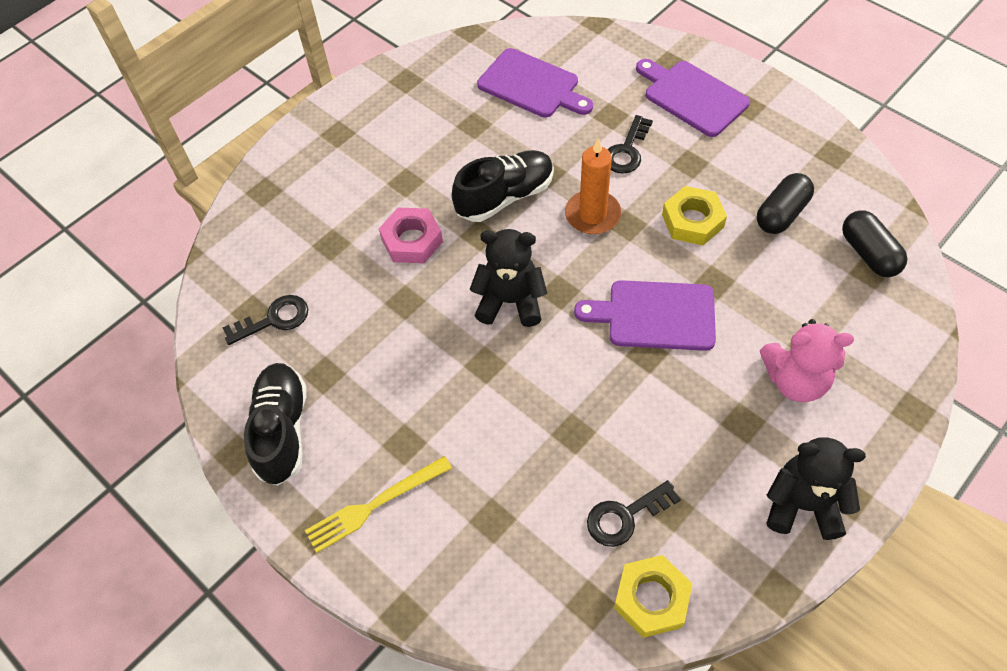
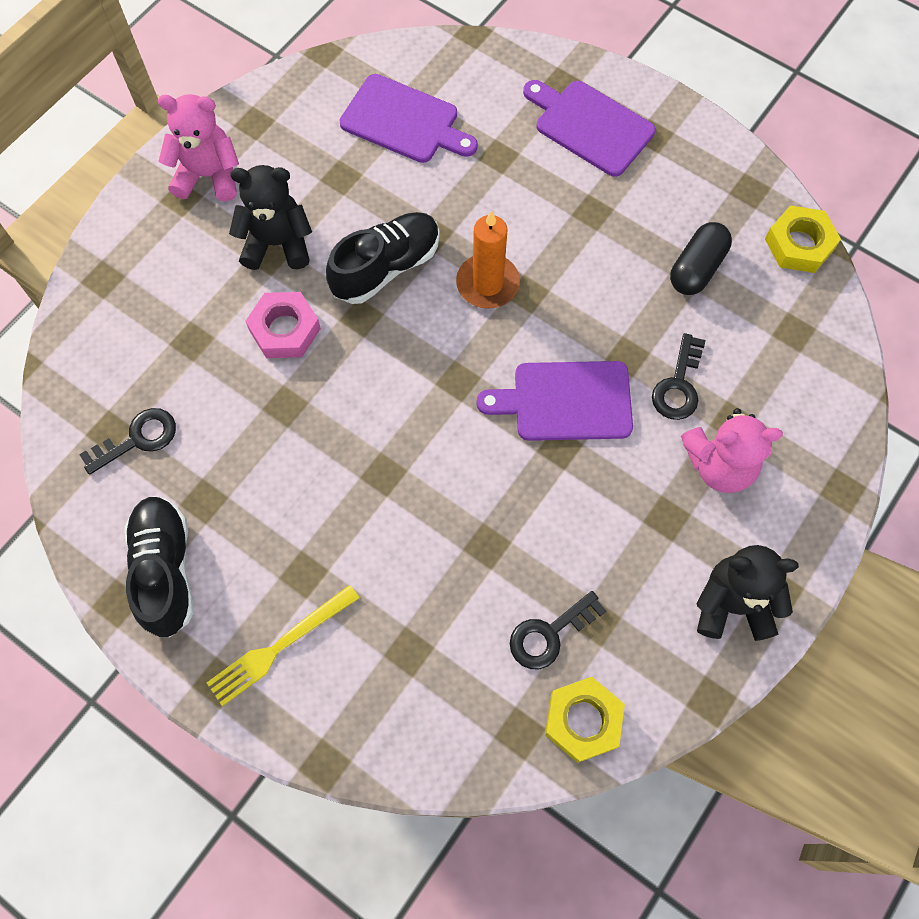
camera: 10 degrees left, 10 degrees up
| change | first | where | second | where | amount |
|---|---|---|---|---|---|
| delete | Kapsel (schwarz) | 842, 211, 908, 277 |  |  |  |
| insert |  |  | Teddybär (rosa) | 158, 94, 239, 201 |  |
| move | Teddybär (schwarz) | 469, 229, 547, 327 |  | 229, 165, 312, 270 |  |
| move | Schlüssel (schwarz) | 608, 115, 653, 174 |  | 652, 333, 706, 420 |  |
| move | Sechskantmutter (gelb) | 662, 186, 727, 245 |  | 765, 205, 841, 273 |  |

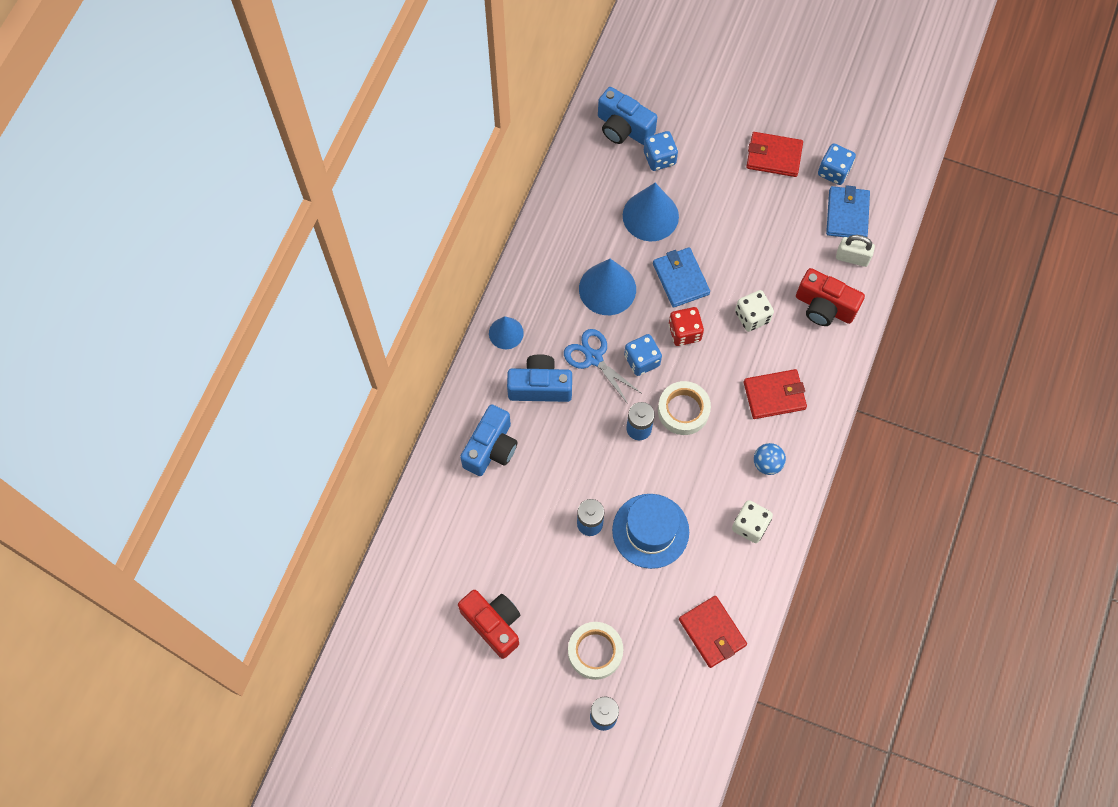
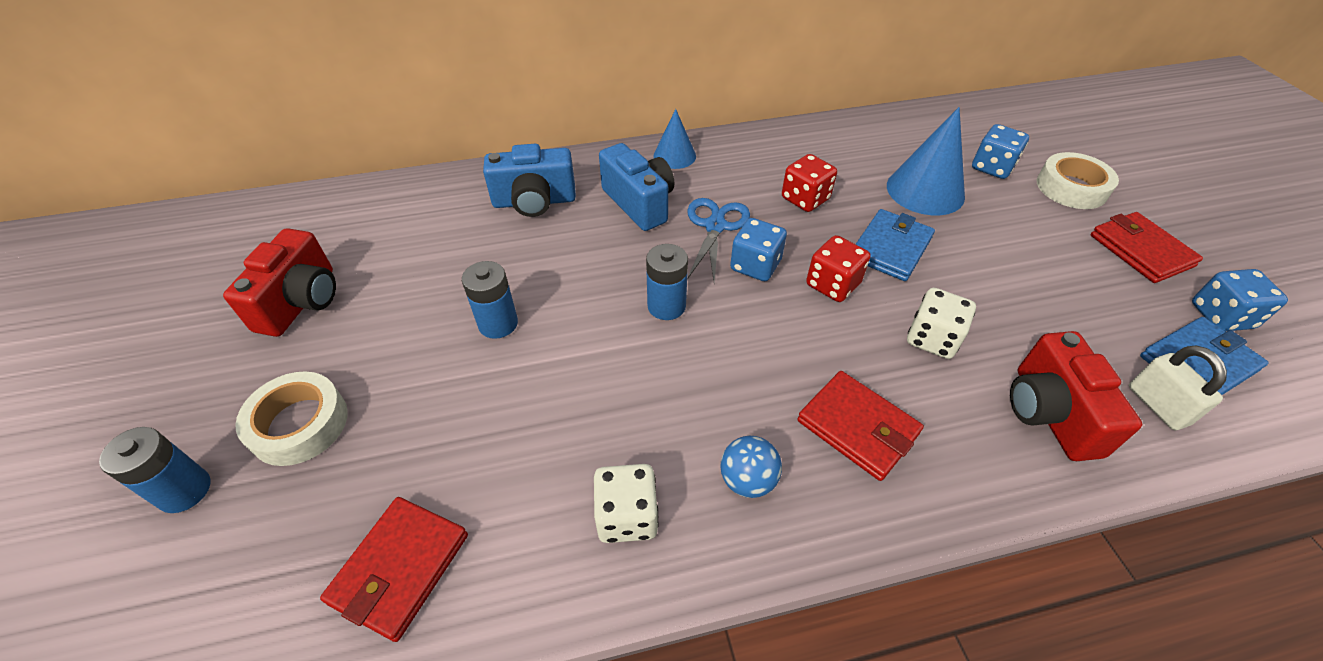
camera: 55 degrees right, 20 degrees down
| change | first | where | second | where | amount |
|---|---|---|---|---|---|
| delete | Kamera (blau) | 598, 87, 657, 145 |  |  |  |
| delete | Hut (blau) | 612, 494, 689, 569 |  |  |  |
| move | Klebeband (weiß) | 658, 381, 711, 435 |  | 1037, 152, 1119, 209 |  |
| replace | Kegel (blau) | 579, 259, 636, 315 | Spielwürfel (rot) | 782, 154, 837, 212 |  |

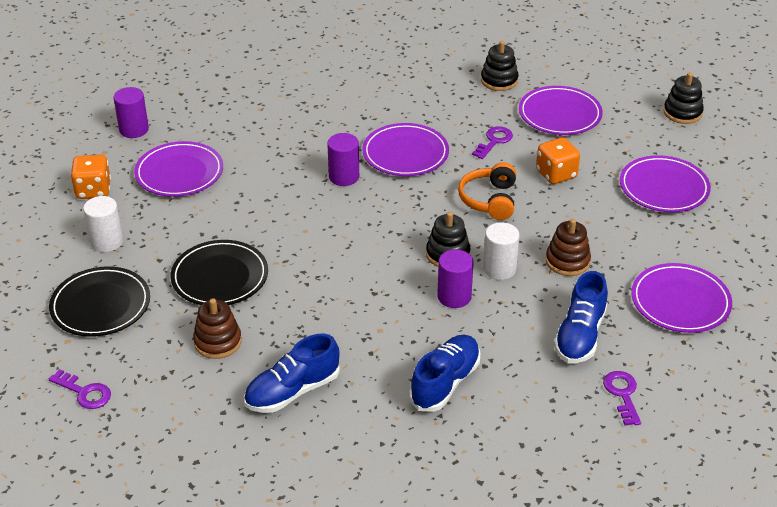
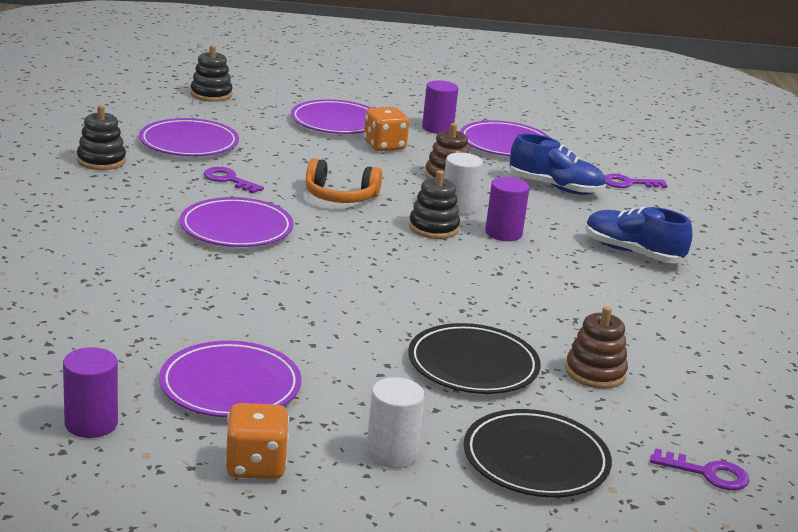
camera: 90 degrees left, 15 degrees down
| change | first | where | second | where | amount |
|---|---|---|---|---|---|
| delete | Schuh (blau) | 244, 334, 340, 413 |  |  |  |
| move | Vollzylinder (lila) | 327, 133, 359, 186 |  | 422, 80, 458, 134 |  |
| move | Spielwürfel (orange) | 536, 137, 580, 184 |  | 364, 107, 409, 151 |  |
| rotate | Schlüssel (lila) | 49, 369, 111, 409 |  | 650, 448, 750, 490 | 75 degrees clockwise |

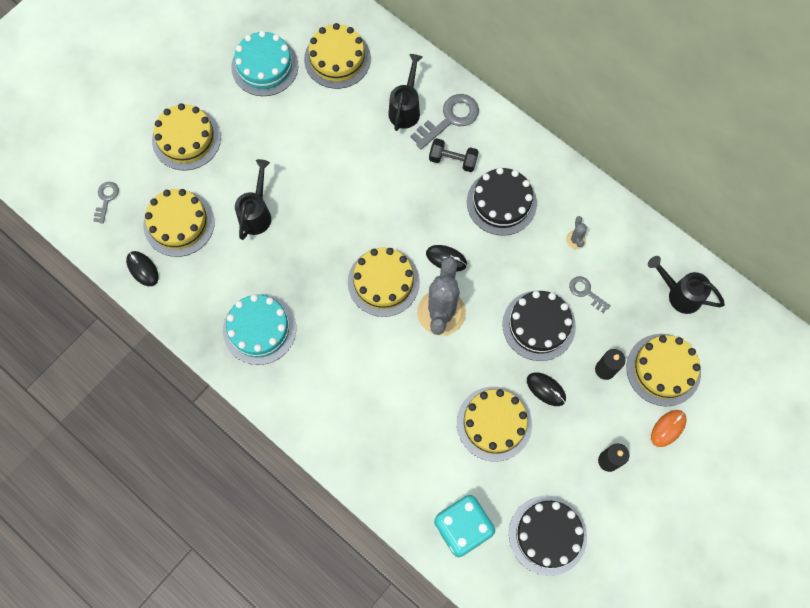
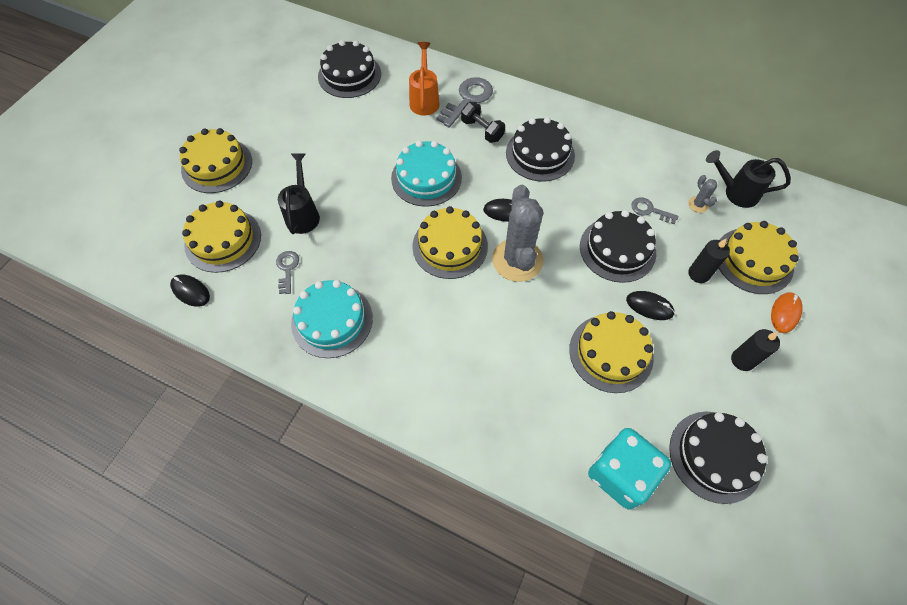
camera: 15 degrees left, 10 degrees down
| change | first | where | second | where | amount |
|---|---|---|---|---|---|
| move | Schlüssel (grau) | 93, 182, 119, 223 |  | 276, 251, 299, 294 |  |
| move | Kuchen (türkis) | 231, 31, 298, 96 |  | 391, 140, 462, 207 |  |
| move | Kaktus (grau) | 566, 216, 587, 249 |  | 688, 175, 717, 213 |  |
| recolor | Kuchen (gelb) | 304, 23, 371, 89 | Kuchen (schwarz) | 318, 40, 381, 98 |  |
| recolor | Gießkanne (schwarz) | 388, 54, 423, 131 | Gießkanne (orange) | 409, 42, 440, 116 |  |
| rotate | Hantel (schwarz) | 429, 138, 479, 172 |  | 461, 102, 505, 143 | 45 degrees clockwise |

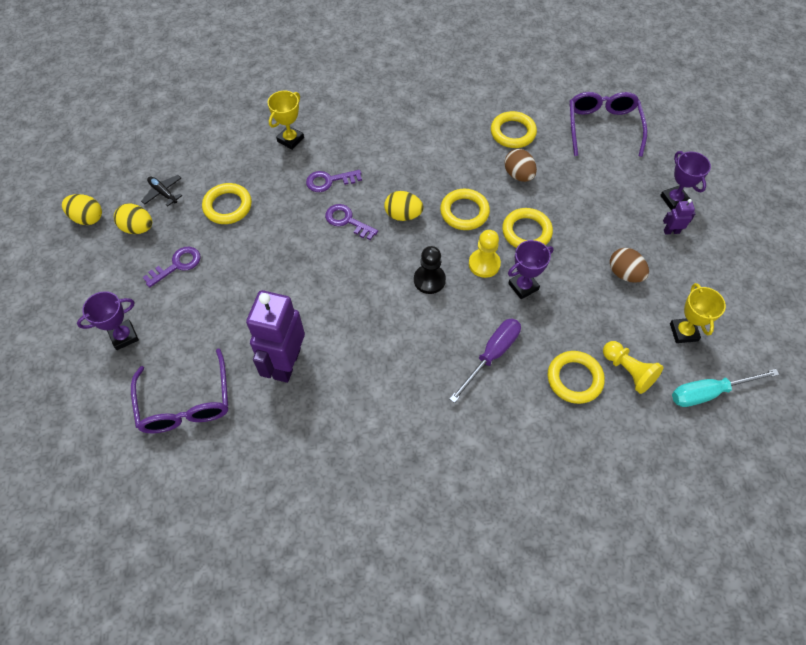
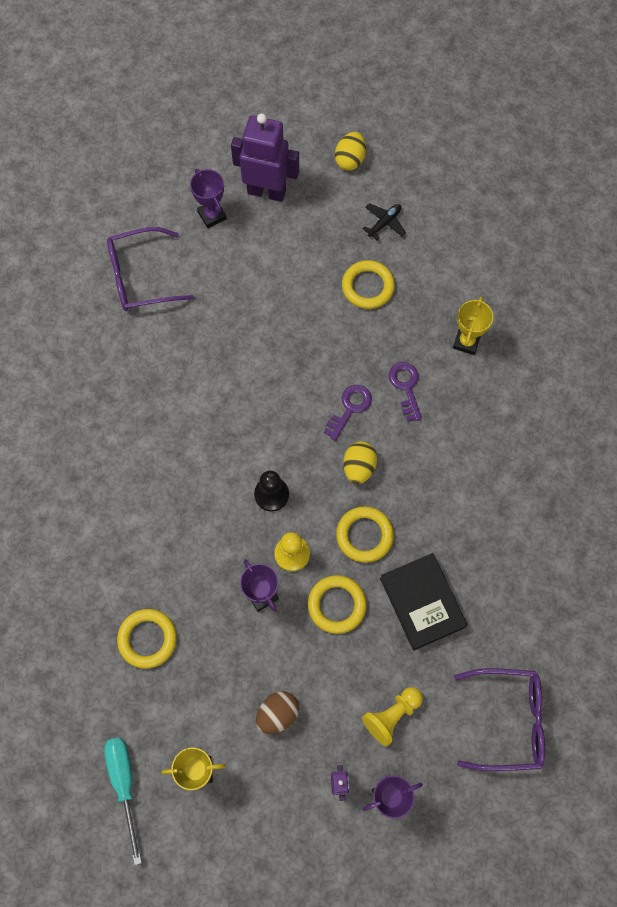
camera: 90 degrees right, 10 degrees up
| change | first | where | second | where | amount |
|---|---|---|---|---|---|
| delete | Ei (gelb) | 114, 204, 152, 234 |  |  |  |
| delete | Schlüssel (lila) | 143, 247, 201, 288 |  |  |  |
| delete | Schraubenzieher (lila) | 450, 318, 521, 403 |  |  |  |
| delete | Ring (gelb) | 491, 111, 537, 148 |  |  |  |
| move | Roboter (lila) | 246, 290, 305, 383 |  | 231, 113, 299, 202 |  |
| move | Bauer (gelb) | 603, 341, 664, 394 |  | 362, 687, 423, 747 |  |
| replace | Ei (braun) | 504, 149, 537, 182 | Buch (schwarz) | 380, 553, 467, 651 |  |
| rotate | Pokal (gelb) | 268, 91, 304, 150 |  | 453, 296, 493, 355 | 75 degrees clockwise |

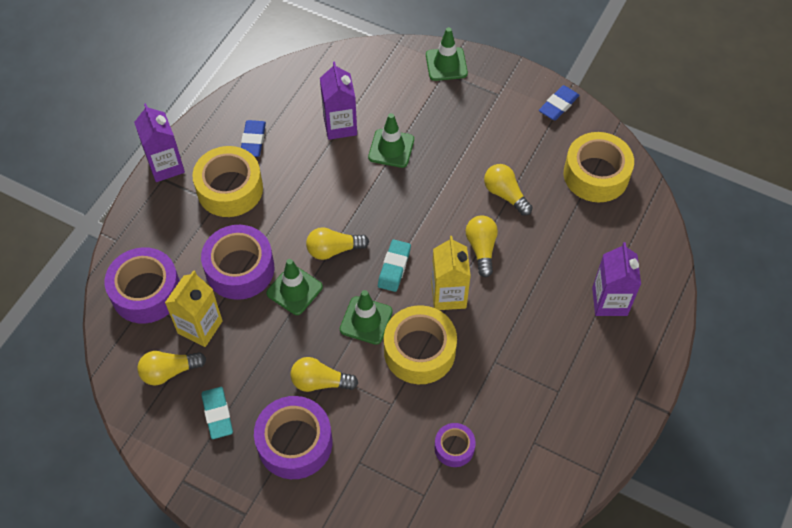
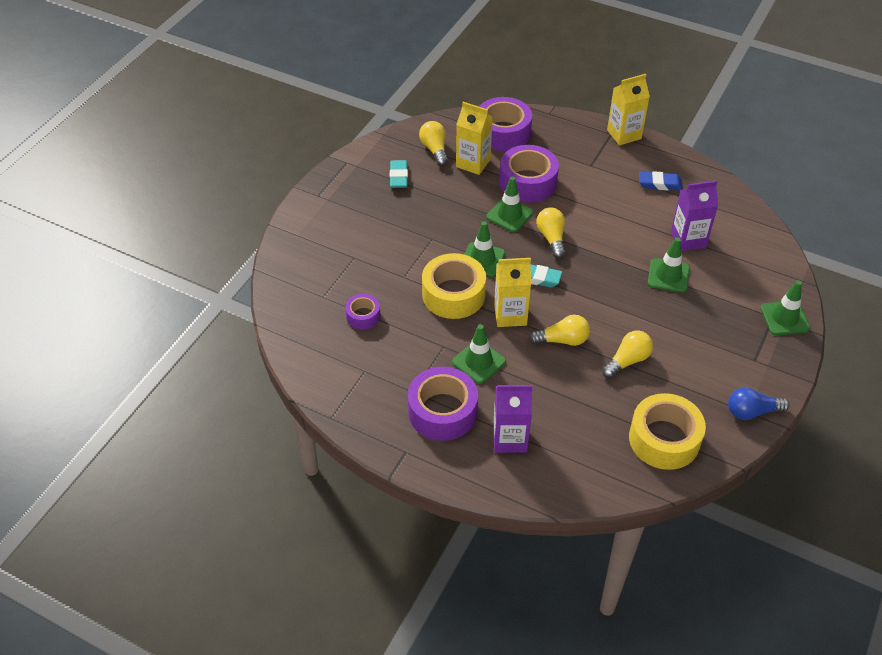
camera: 90 degrees right, 10 degrees down
| change | first | where | second | where | amount |
|---|---|---|---|---|---|
| delete | Klebeband (gelb) | 192, 146, 263, 217 |  |  |  |
| delete | Glühbirne (gelb) | 290, 357, 358, 392 |  |  |  |
| insert |  |  | Leitkegel (grün) | 452, 324, 506, 384 |  |
| move | Klebeband (lila) | 254, 396, 332, 479 |  | 408, 367, 478, 441 |  |
| replace | Radiergummi (blau) | 539, 85, 579, 120 | Glühbirne (blau) | 728, 387, 789, 420 |  |
| recolor | Getränkekarton (lila) | 134, 103, 185, 182 | Getränkekarton (gelb) | 607, 74, 650, 145 |  |
| rotate | Radiergummi (türkis) | 202, 387, 233, 439 |  | 390, 160, 408, 188 | 75 degrees counterclockwise |

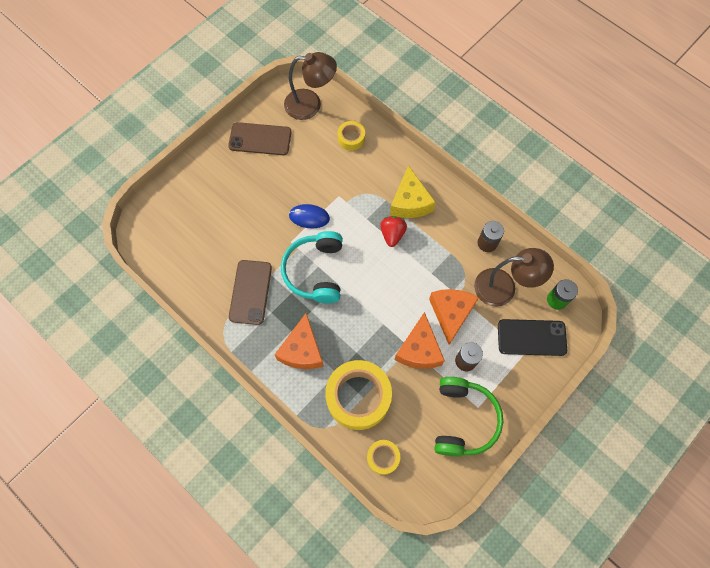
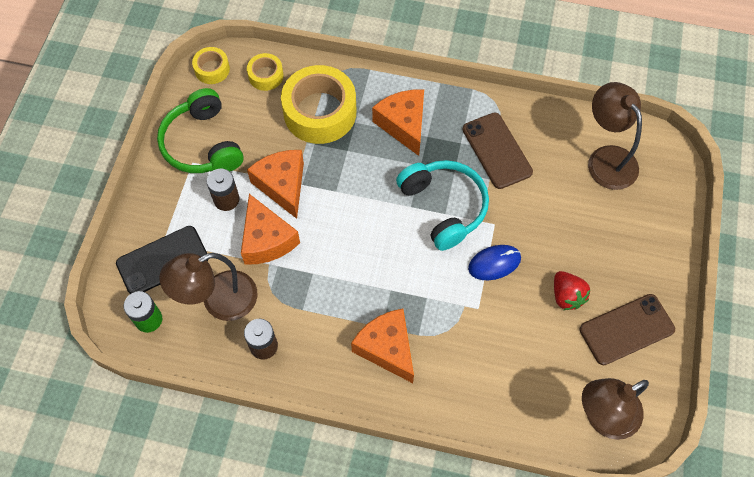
camera: 150 degrees right, 5 degrees down
| change | first | where | second | where | amount |
|---|---|---|---|---|---|
| insert |  |  | Lampe (braun) | 588, 82, 642, 190 |  |
| move | Klebeband (gelb) | 338, 121, 365, 151 |  | 192, 47, 230, 84 |  |
| move | Erdbeere (rot) | 380, 216, 407, 247 |  | 554, 271, 590, 310 |  |
| recolor | Käse (gelb) | 390, 165, 436, 218 | Käse (orange) | 351, 308, 414, 383 |  |

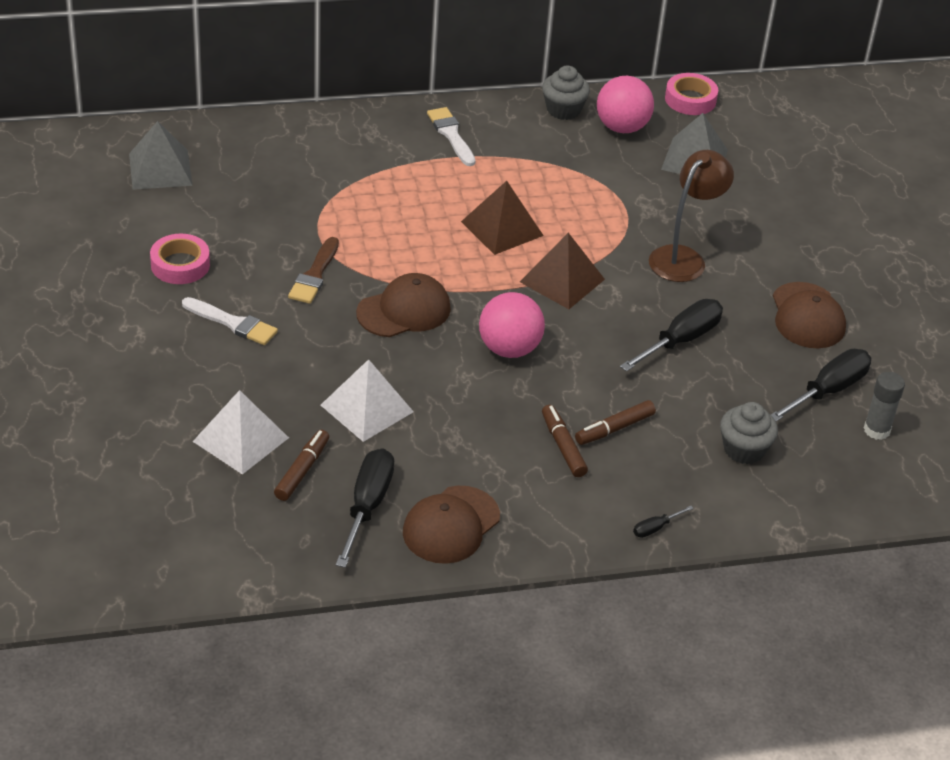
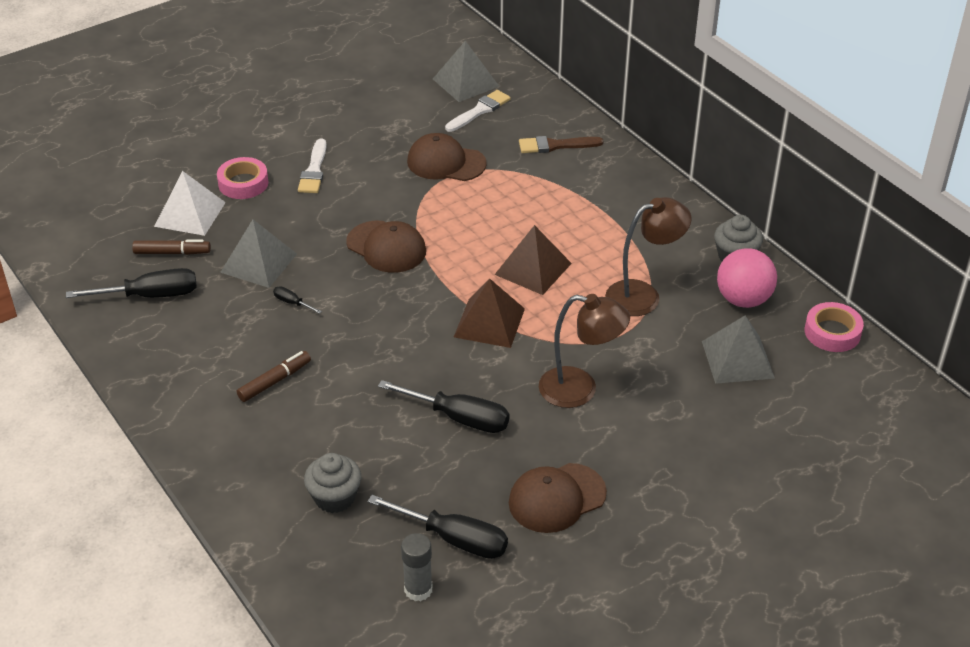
camera: 70 degrees right, 0 degrees up
| change | first | where | second | where | amount |
|---|---|---|---|---|---|
| delete | Ball (rosa) | 479, 292, 545, 358 |  |  |  |
| delete | Filzstift (braun) | 575, 400, 656, 445 |  |  |  |
| insert |  |  | Lampe (braun) | 605, 197, 692, 316 |  |
| move | Klebeband (rosa) | 150, 234, 210, 284 |  | 217, 157, 269, 199 |  |
| move | Pinsel (braun) | 288, 237, 339, 304 |  | 519, 136, 604, 153 |  |
| move | Kappe (braun) | 403, 486, 500, 564 |  | 407, 133, 487, 181 |  |
| move | Pinsel (weiß) | 427, 107, 476, 166 |  | 445, 90, 511, 132 |  |
| move | Schraubenzieher (schwarz) | 633, 506, 694, 538 |  | 273, 286, 322, 314 |  |
| recolor | Pyramide (weiß) | 321, 359, 414, 442 | Pyramide (grau) | 220, 220, 297, 288 |  |

